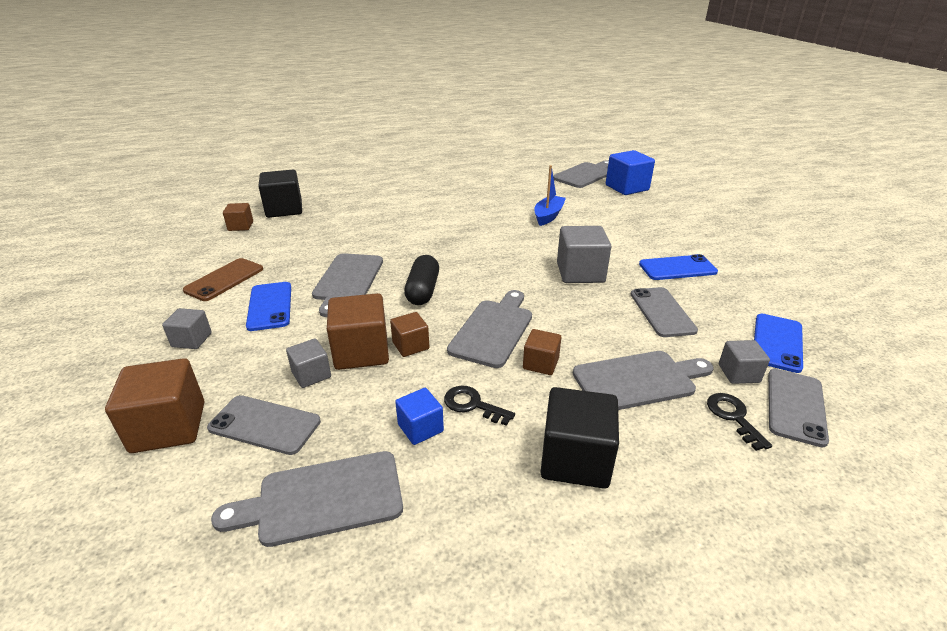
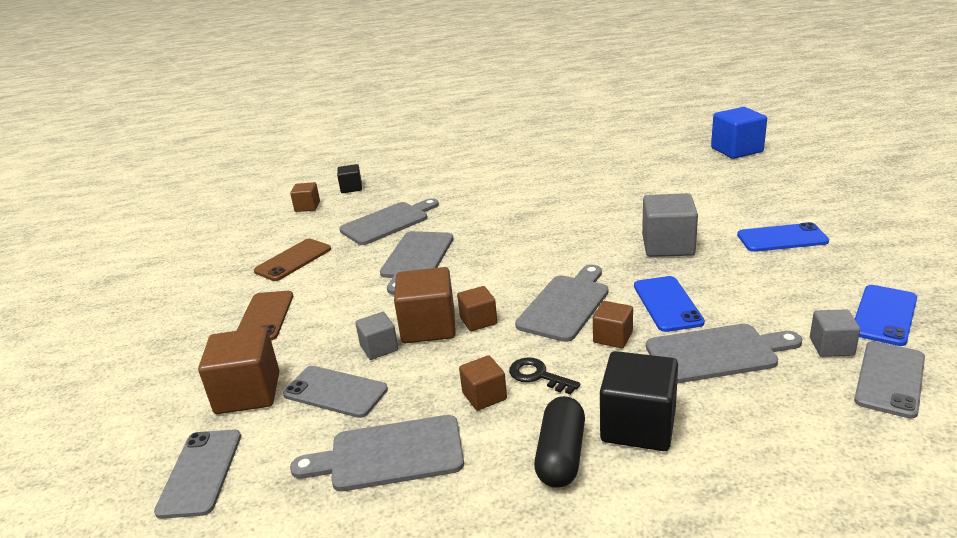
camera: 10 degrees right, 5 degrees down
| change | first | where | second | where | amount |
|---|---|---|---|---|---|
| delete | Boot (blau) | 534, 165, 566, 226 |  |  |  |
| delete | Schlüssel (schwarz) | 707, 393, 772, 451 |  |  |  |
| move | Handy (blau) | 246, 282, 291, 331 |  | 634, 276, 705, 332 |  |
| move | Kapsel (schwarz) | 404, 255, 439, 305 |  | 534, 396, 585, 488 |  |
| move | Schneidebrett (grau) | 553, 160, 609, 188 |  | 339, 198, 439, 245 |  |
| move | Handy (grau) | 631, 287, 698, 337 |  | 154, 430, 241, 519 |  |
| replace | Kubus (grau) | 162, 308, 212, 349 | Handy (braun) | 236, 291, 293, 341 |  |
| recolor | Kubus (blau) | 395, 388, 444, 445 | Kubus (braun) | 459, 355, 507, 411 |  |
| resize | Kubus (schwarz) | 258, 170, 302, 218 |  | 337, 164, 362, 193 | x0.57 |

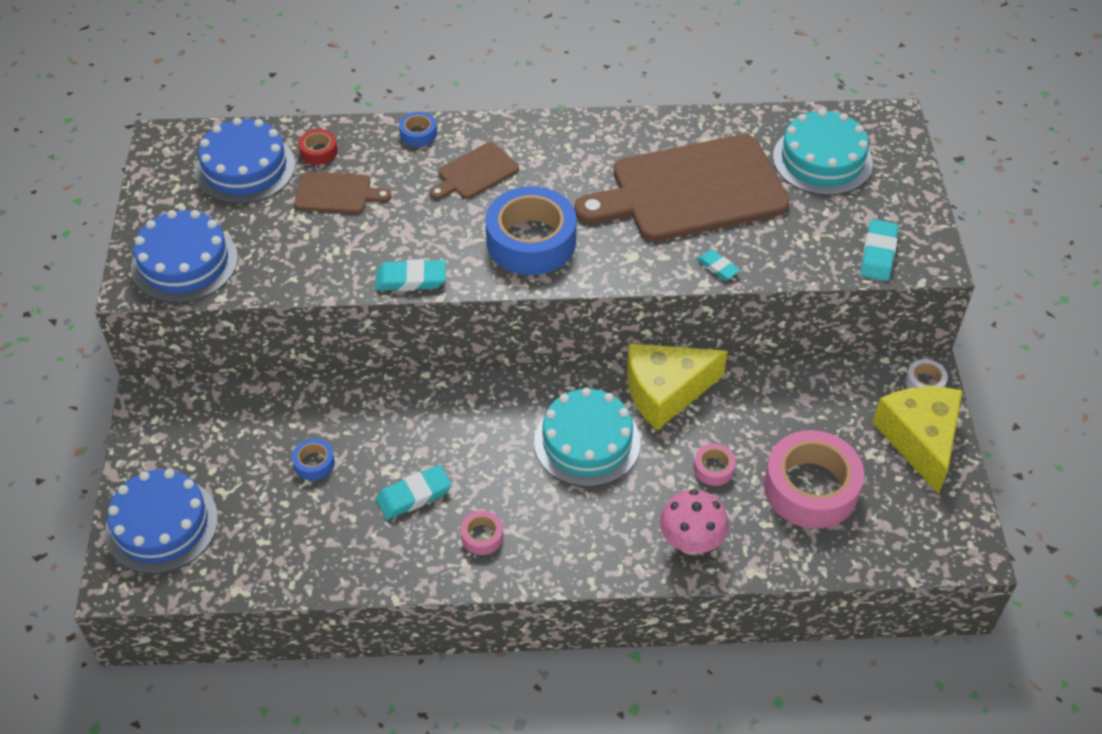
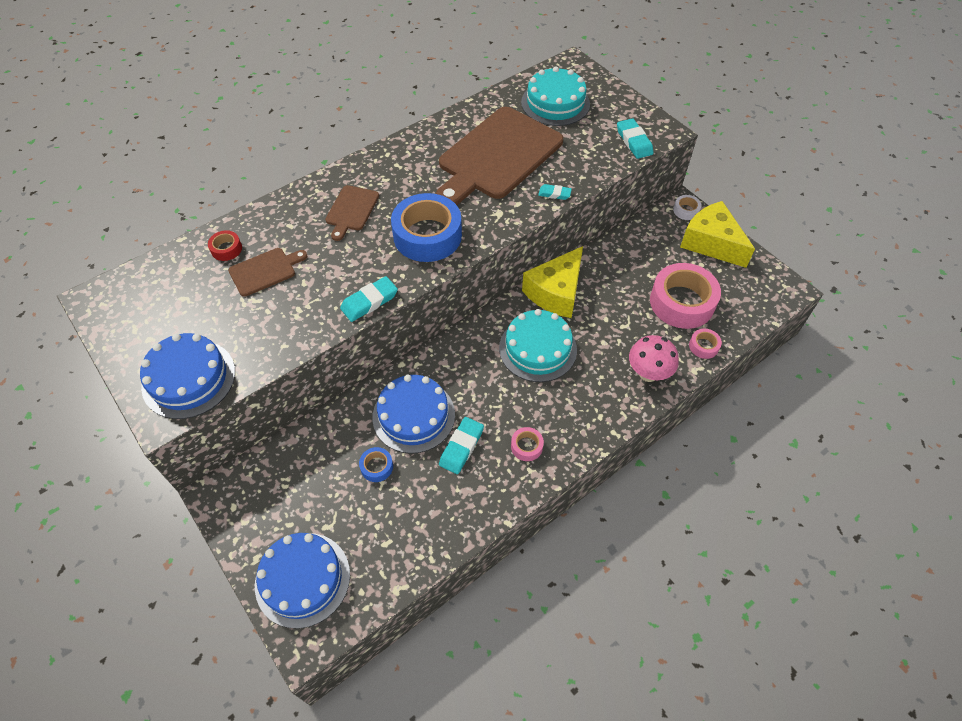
camera: 35 degrees left, 5 degrees up
| change | first | where | second | where | amount |
|---|---|---|---|---|---|
| delete | Klebeband (blau) | 399, 112, 437, 147 |  |  |  |
| move | Kuchen (blau) | 195, 117, 295, 204 |  | 372, 374, 455, 454 |  |
| move | Klebeband (rosa) | 694, 444, 736, 486 |  | 689, 329, 722, 359 |  |

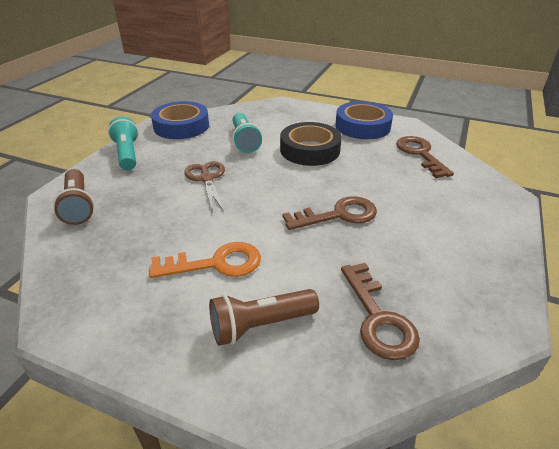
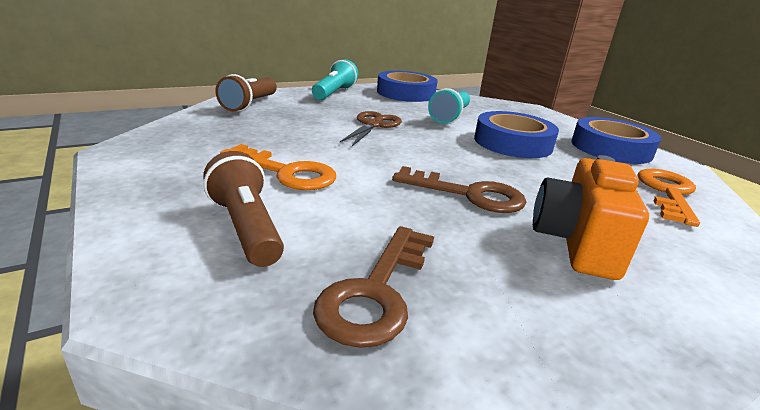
camera: 35 degrees right, 10 degrees down
| change | first | where | second | where | amount |
|---|---|---|---|---|---|
| insert |  |  | Kamera (orange) | 533, 155, 649, 280 |  |
| recolor | Klebeband (schwarz) | 280, 122, 342, 166 | Klebeband (blau) | 474, 111, 559, 158 |  |
| recolor | Schlüssel (braun) | 396, 136, 454, 178 | Schlüssel (orange) | 637, 169, 700, 227 |  |
| rotate | Taschenlampe (braun) | 209, 289, 319, 346 |  | 203, 151, 284, 267 | 45 degrees clockwise |

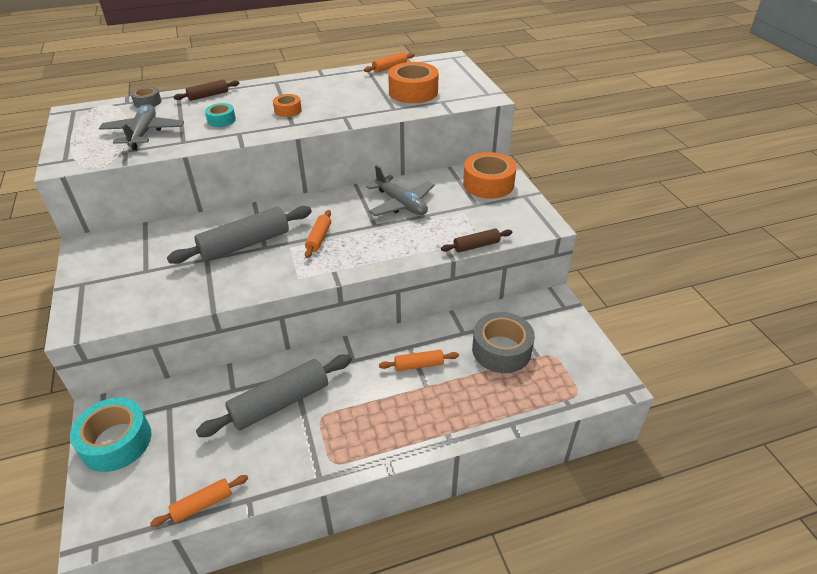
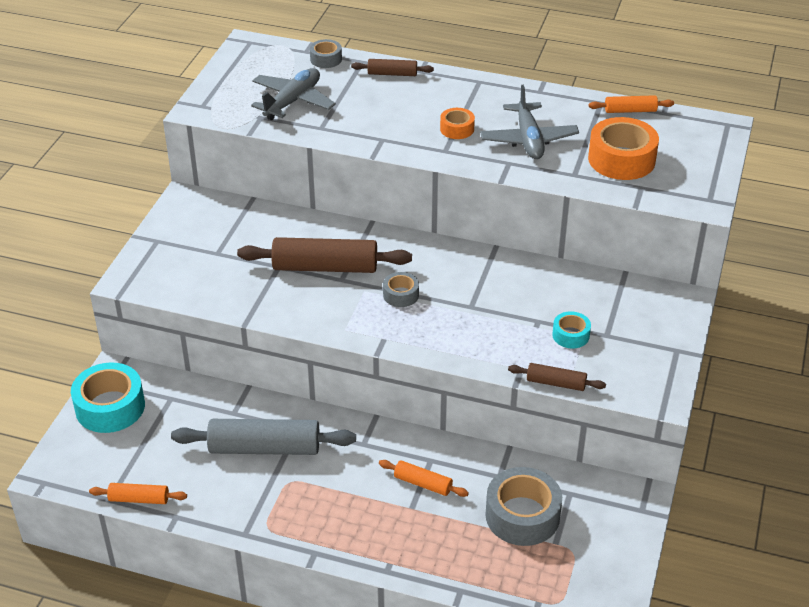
camera: 35 degrees right, 0 degrees up
| change | first | where | second | where | amount |
|---|---|---|---|---|---|
| delete | Klebeband (orange) | 463, 152, 516, 199 |  |  |  |
| move | Klebeband (türkis) | 205, 103, 236, 127 |  | 552, 311, 591, 348 |  |
| move | Flugzeug (grau) | 366, 165, 435, 216 |  | 480, 85, 579, 159 |  |
| replace | Nudelholz (orange) | 305, 210, 331, 258 | Klebeband (grau) | 383, 272, 419, 307 |  |
| recolor | Nudelholz (grau) | 167, 206, 312, 264 | Nudelholz (braun) | 237, 237, 412, 273 |  |

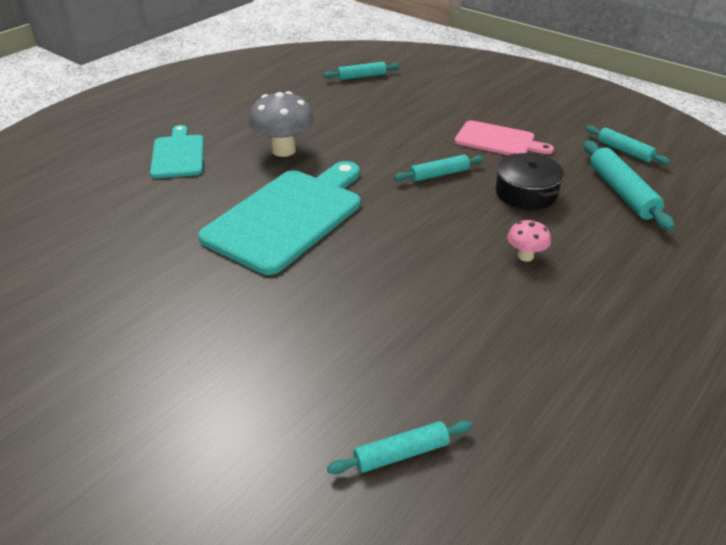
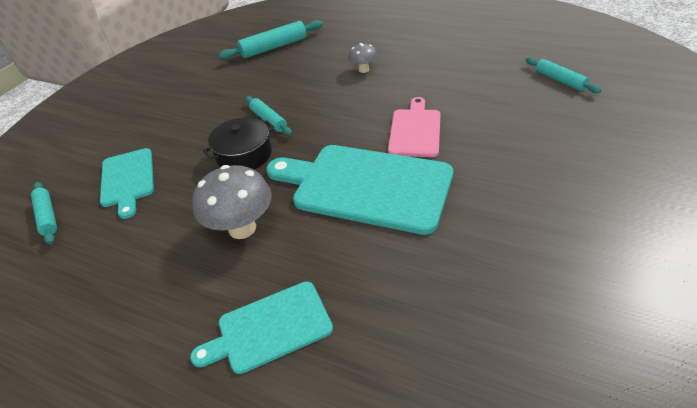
camera: 100 degrees left, 5 degrees up
| change | first | where | second | where | amount |
|---|---|---|---|---|---|
| delete | Nudelholz (türkis) | 586, 126, 671, 165 |  |  |  |
| insert |  |  | Schneidebrett (türkis) | 100, 148, 154, 219 |  |
| move | Schneidebrett (rosa) | 454, 120, 554, 155 |  | 388, 97, 440, 157 |  |
| move | Kochtopf (schwarz) | 496, 153, 564, 210 |  | 203, 117, 275, 169 |  |
| recolor | Pilz (rosa) | 507, 220, 551, 262 | Pilz (grau) | 348, 43, 377, 73 |  |

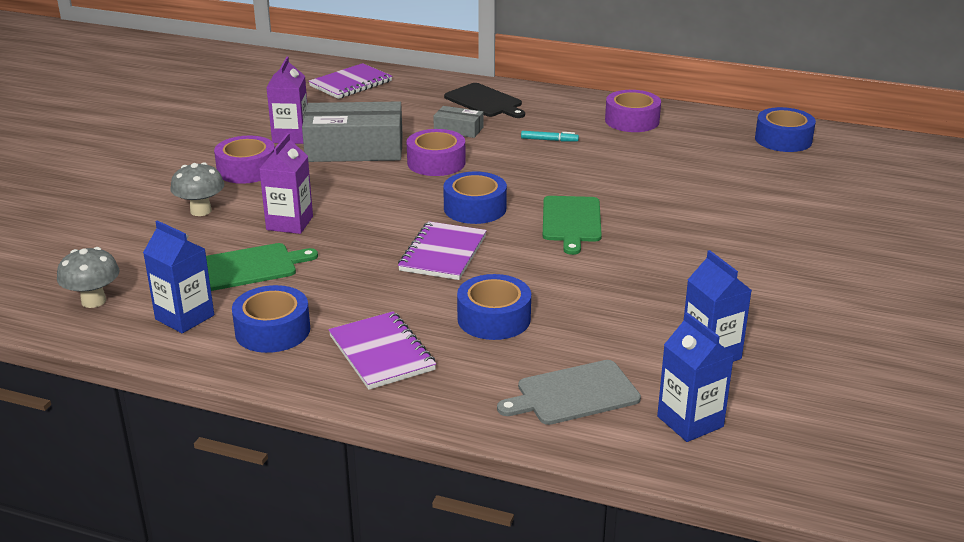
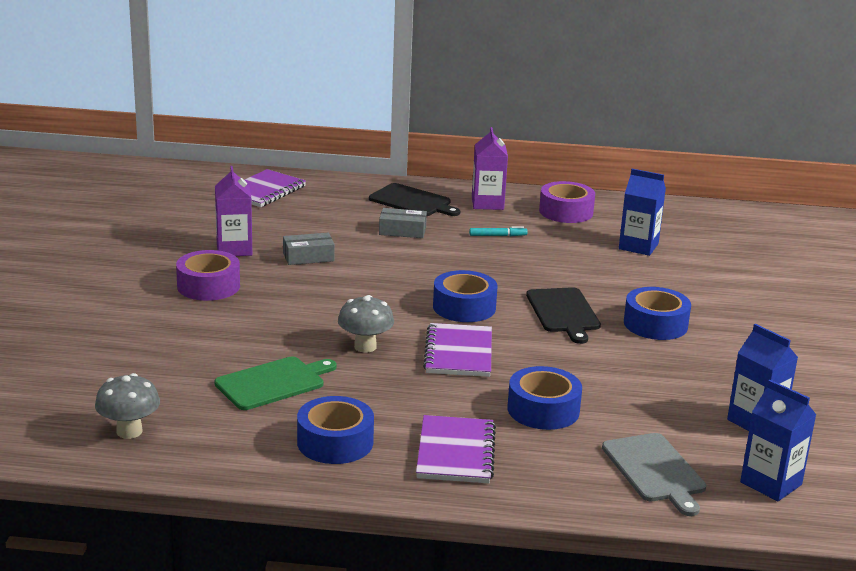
camera: 15 degrees left, 5 degrees down
| change | first | where | second | where | amount |
|---|---|---|---|---|---|
| delete | Klebeband (lila) | 407, 129, 466, 176 |  |  |  |
| move | Getränkekarton (blau) | 143, 220, 214, 333 |  | 619, 169, 666, 256 |  |
| move | Pilz (grau) | 171, 162, 224, 216 |  | 338, 295, 394, 353 |  |
| move | Getränkekarton (lila) | 259, 133, 313, 234 |  | 472, 127, 508, 210 |  |
| move | Klebeband (blau) | 755, 107, 816, 152 |  | 624, 287, 691, 340 |  |
| recolor | Schneidebrett (grün) | 543, 196, 602, 255 | Schneidebrett (schwarz) | 526, 287, 601, 344 |  |
| rotate | Notizbuch (lila) | 329, 311, 436, 390 |  | 416, 415, 496, 483 | 45 degrees clockwise |
| rotate | Schneidebrett (grau) | 497, 360, 641, 425 |  | 602, 433, 706, 516 | 75 degrees counterclockwise |
| resize | Schachtel (grau) | 302, 102, 403, 162 |  | 283, 233, 335, 265 | x0.48 |

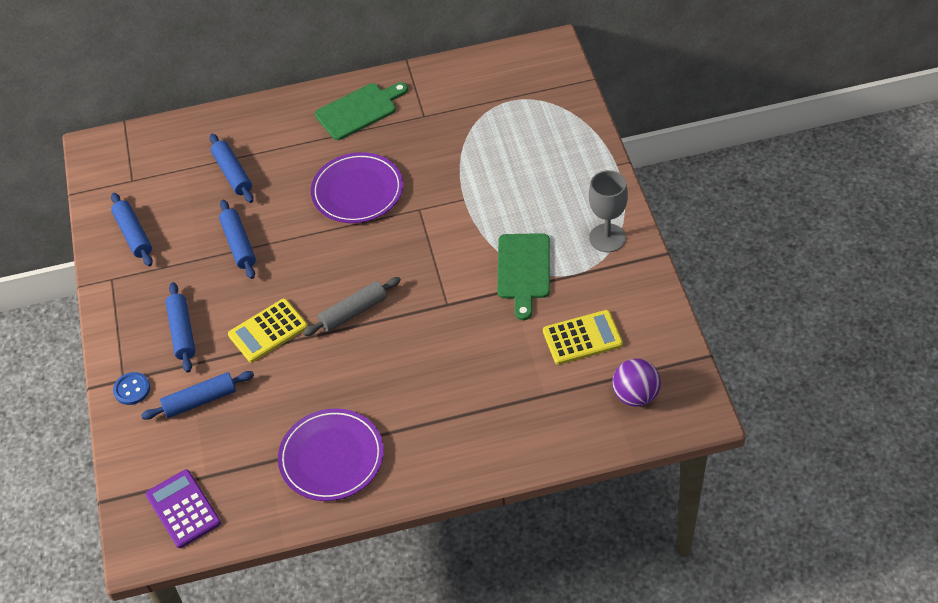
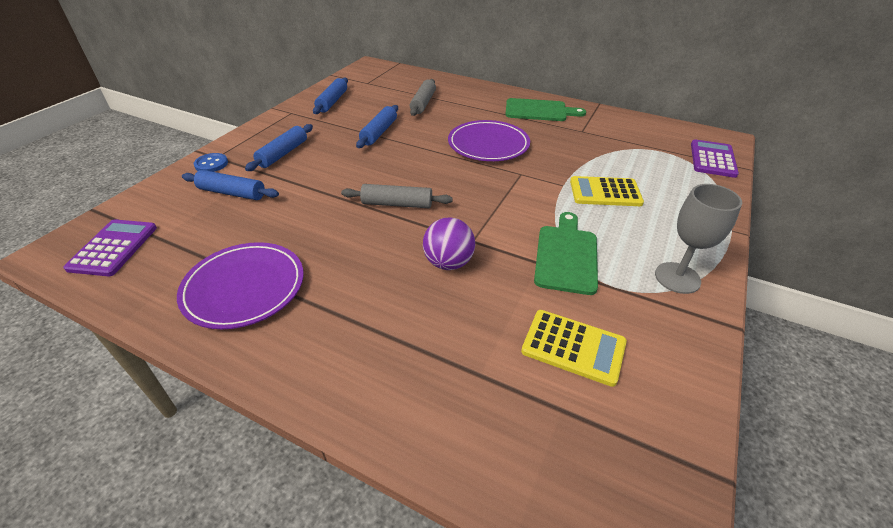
camera: 35 degrees right, 10 degrees down
| change | first | where | second | where | amount |
|---|---|---|---|---|---|
| insert |  |  | Taschenrechner (lila) | 691, 139, 739, 178 |  |
| move | Taschenrechner (gelb) | 228, 298, 308, 363 |  | 570, 176, 644, 206 |  |
| move | Ball (lila) | 612, 359, 661, 407 |  | 423, 218, 475, 270 |  |
| recolor | Nudelholz (blau) | 210, 134, 254, 203 | Nudelholz (grau) | 410, 79, 436, 116 |  |
| rotate | Schneidebrett (grün) | 497, 233, 550, 320 |  | 534, 212, 598, 295 | 150 degrees clockwise |

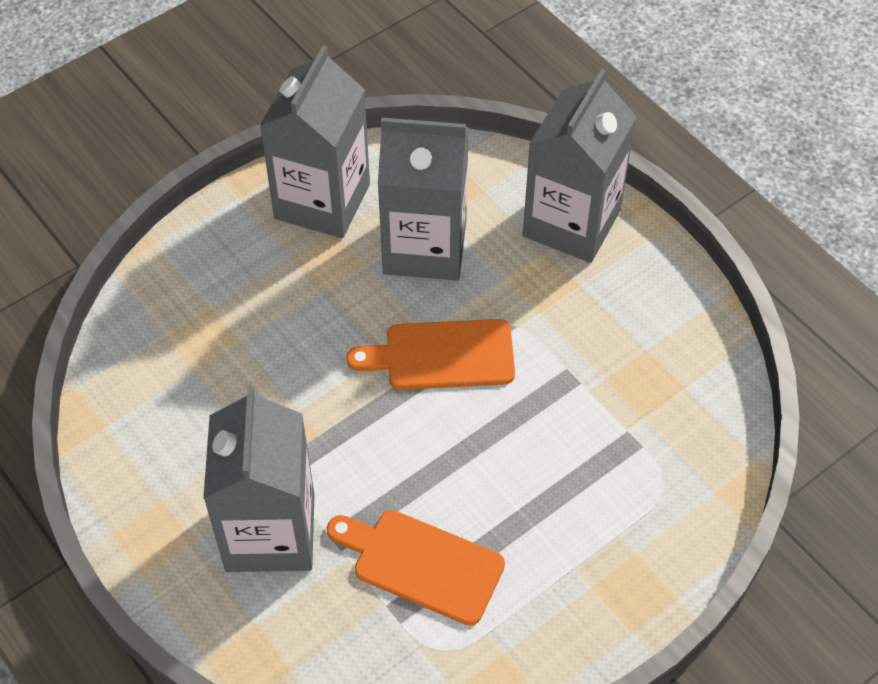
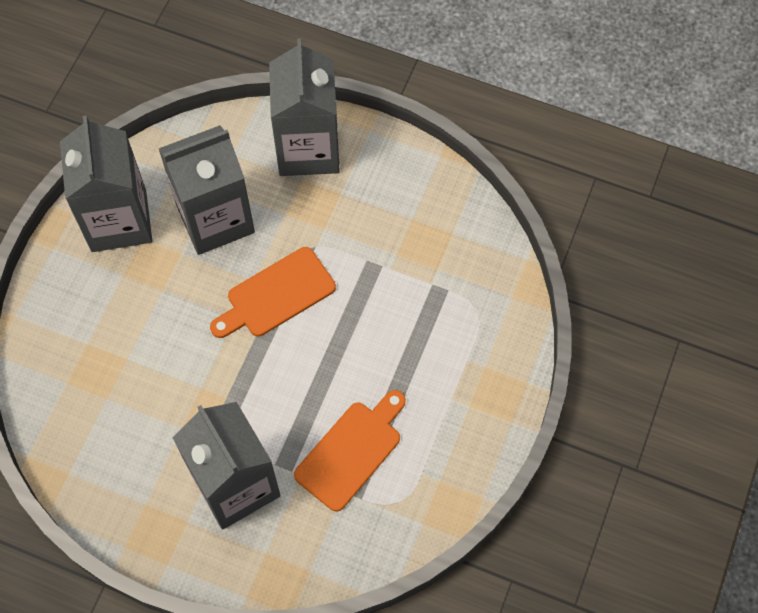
camera: 30 degrees left, 10 degrees up
| change | first | where | second | where | amount |
|---|---|---|---|---|---|
| rotate | Schneidebrett (orange) | 327, 510, 505, 626 |  | 294, 390, 406, 511 | 135 degrees clockwise |

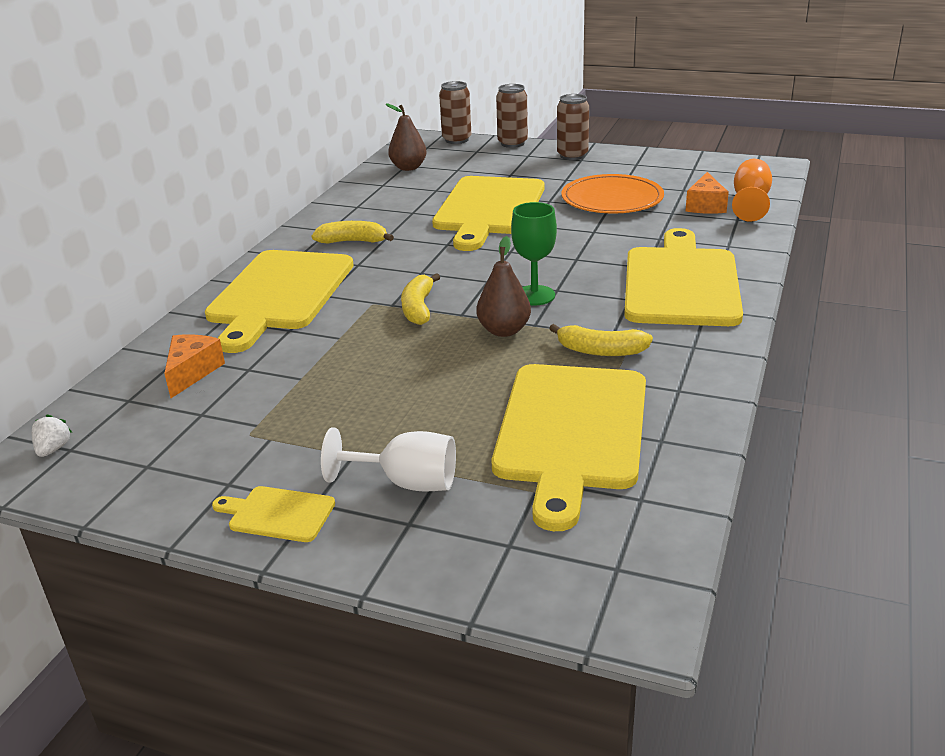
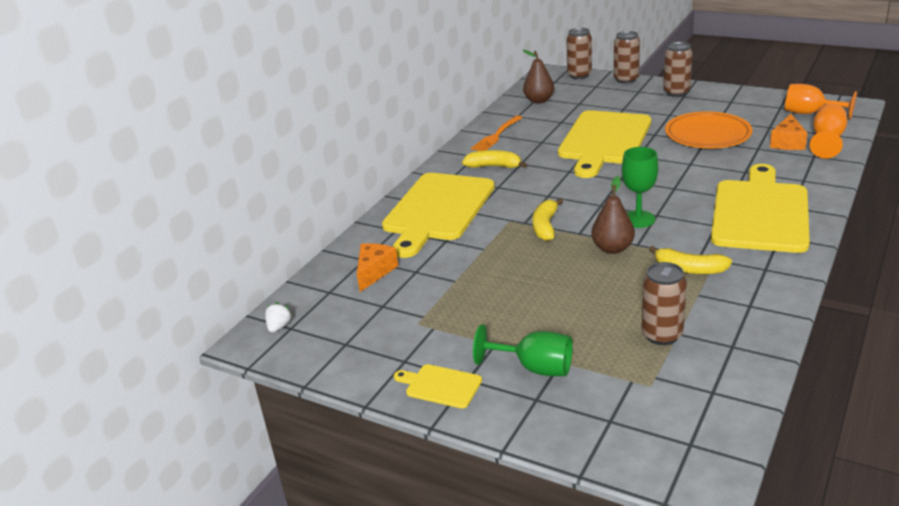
camera: 10 degrees right, 0 degrees up
| change | first | where | second | where | amount |
|---|---|---|---|---|---|
| insert |  |  | Gabel (orange) | 471, 115, 522, 151 |  |
| insert |  |  | Kelch (orange) | 785, 84, 857, 120 |  |
| replace | Schneidebrett (gelb) | 492, 364, 646, 531 | Dose (braun) | 641, 262, 687, 345 |  |
| recolor | Kelch (weiß) | 321, 427, 456, 491 | Kelch (grün) | 473, 324, 573, 376 |  |

